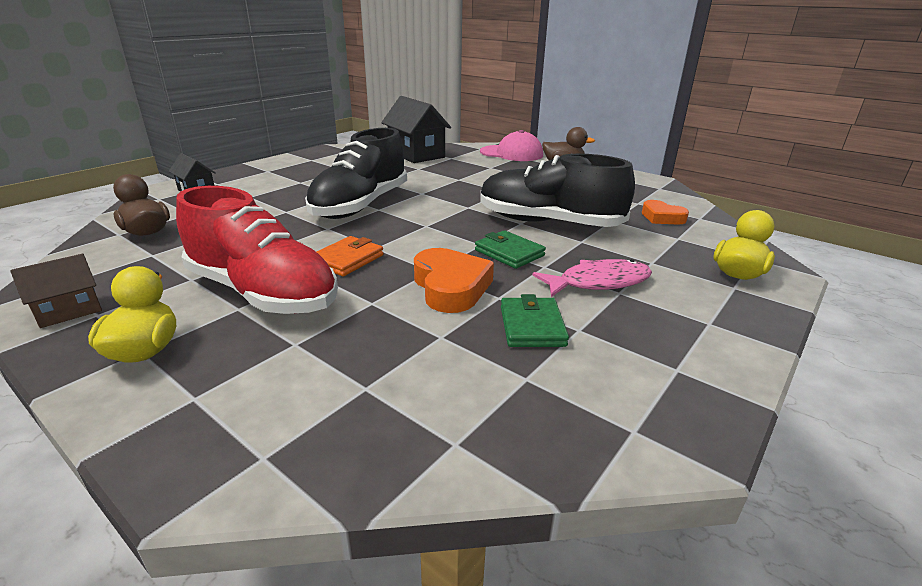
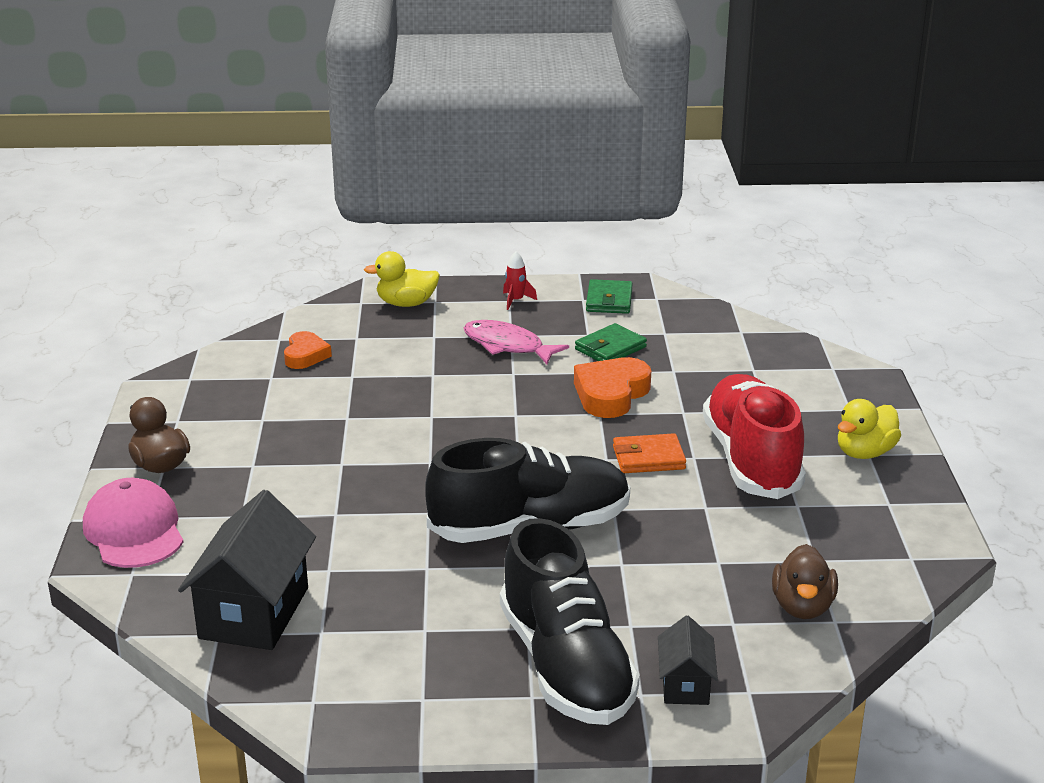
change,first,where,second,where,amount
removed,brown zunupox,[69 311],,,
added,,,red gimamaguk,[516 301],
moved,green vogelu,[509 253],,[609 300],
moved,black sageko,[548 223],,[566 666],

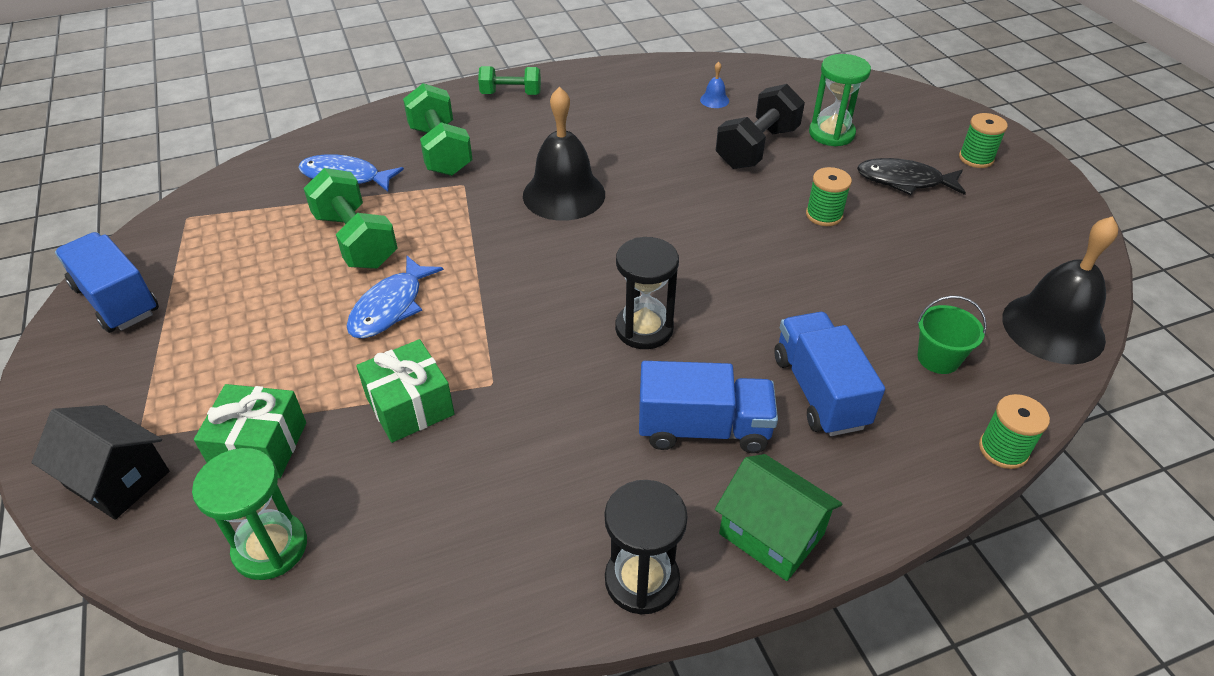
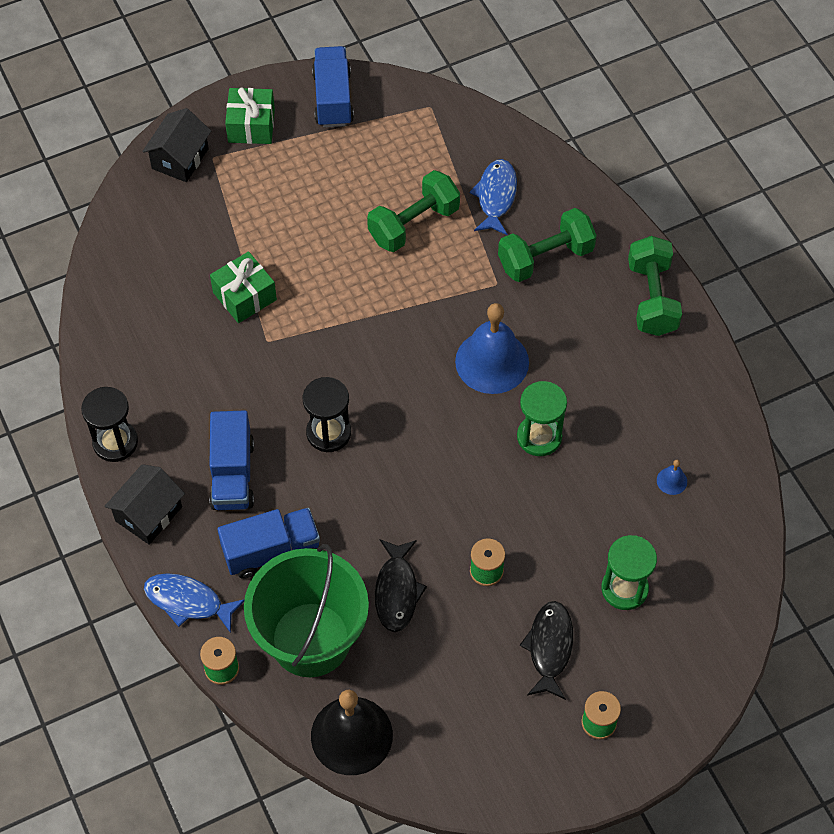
change,first,where,second,where,amount
removed,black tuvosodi,[757 148],,,
added,,,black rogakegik,[397 591],
moved,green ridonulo,[270 548],,[539 437],
moved,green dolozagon,[260 446],,[251 125],
moved,blue rogakegik,[390 307],,[188 601],
recoloured,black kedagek,[564 194],blue kedagek,[492 361],
recoloured,green zunupox,[771 534],black zunupox,[148 514],
turned,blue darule,[117 300],,[333 99],45 degrees counterclockwise
resized,green tuvosodi,[511 94],,[652 298],x1.56
resized,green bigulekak,[938 358],,[310 639],x2.46

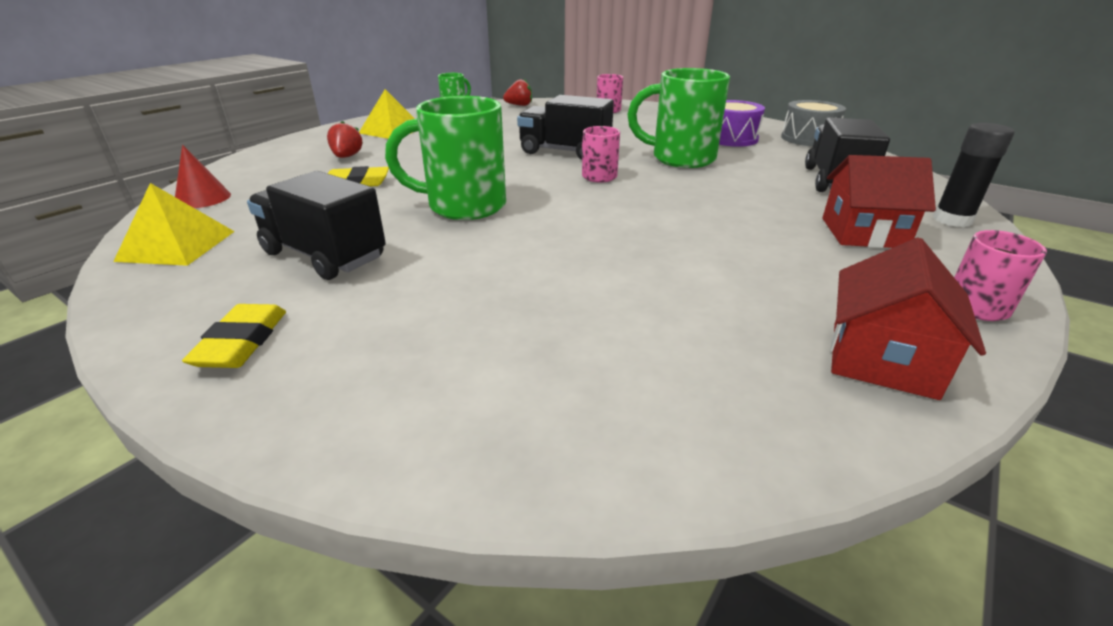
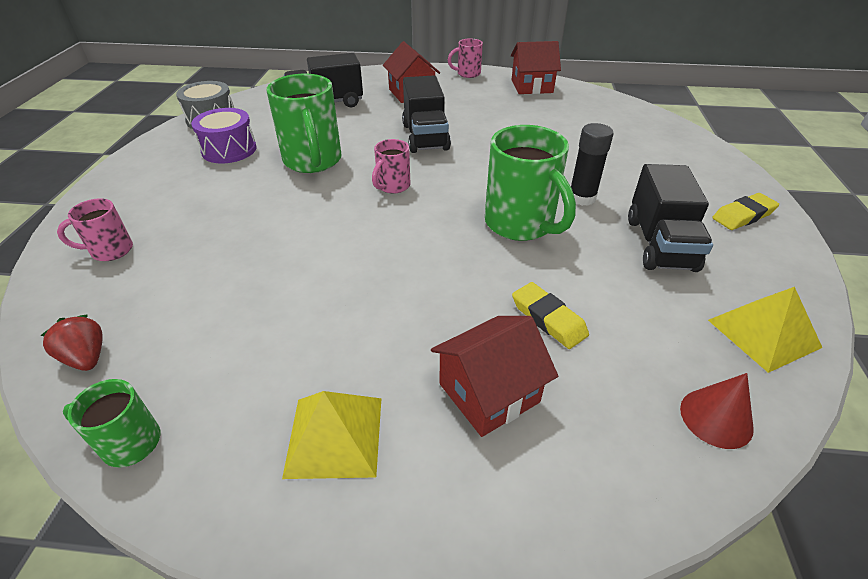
change,first,where,second,where,amount
moved,black darule,[564 152],,[425 137],
moved,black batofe,[952 220],,[582 198],
replaced,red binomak,[347 157],red zunupox,[489 393],

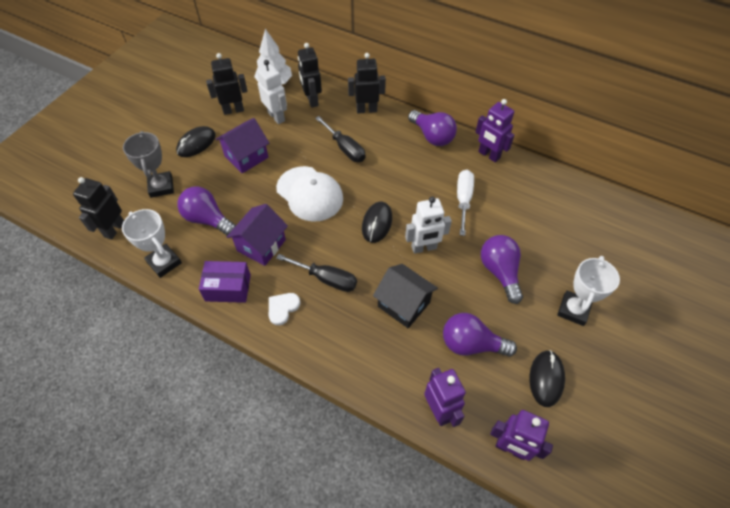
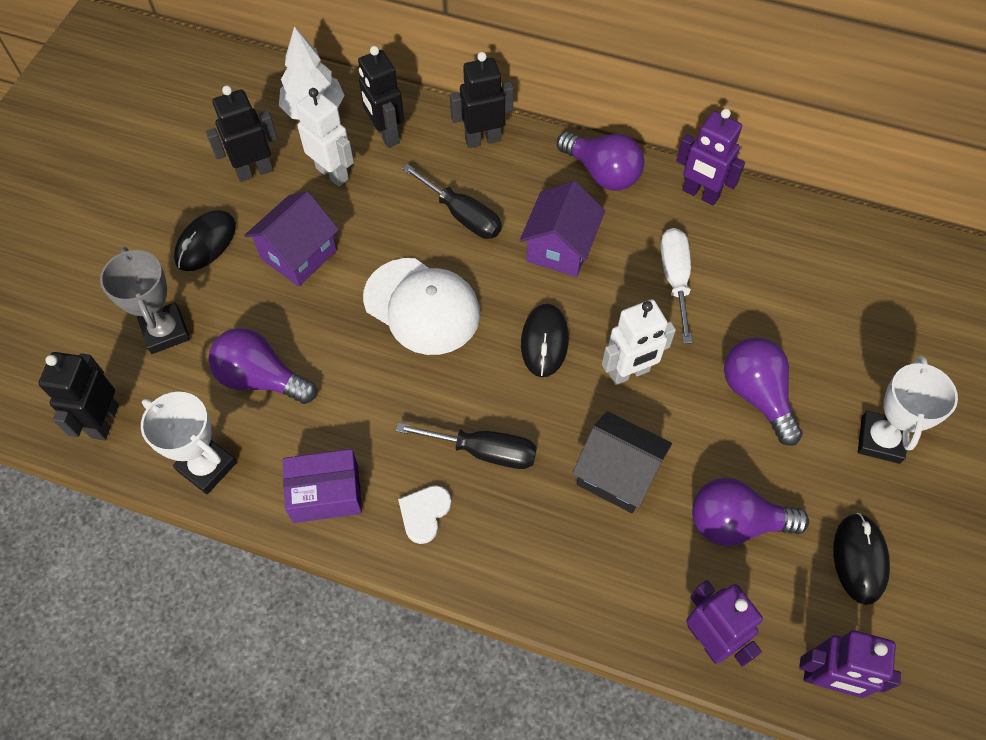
change,first,where,second,where,amount
moved,purple zunupox,[261 245],,[560 248],

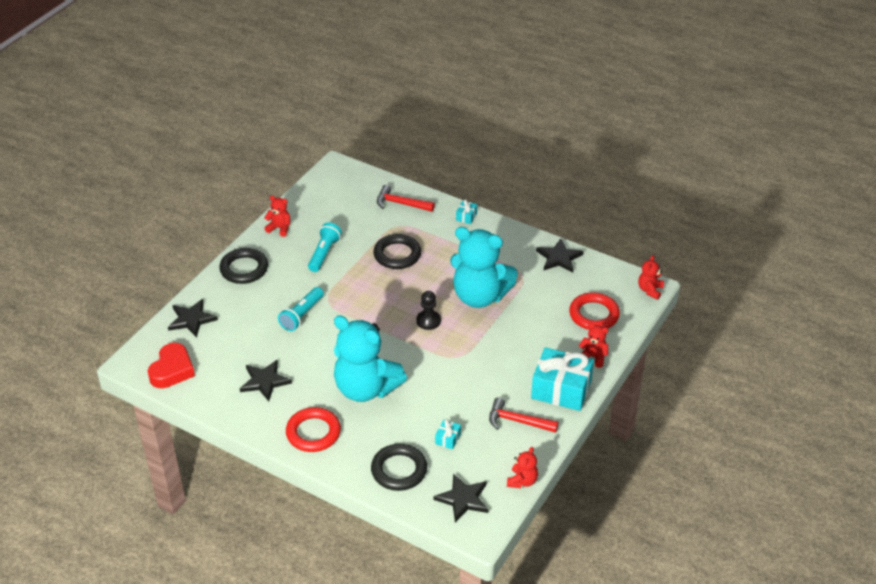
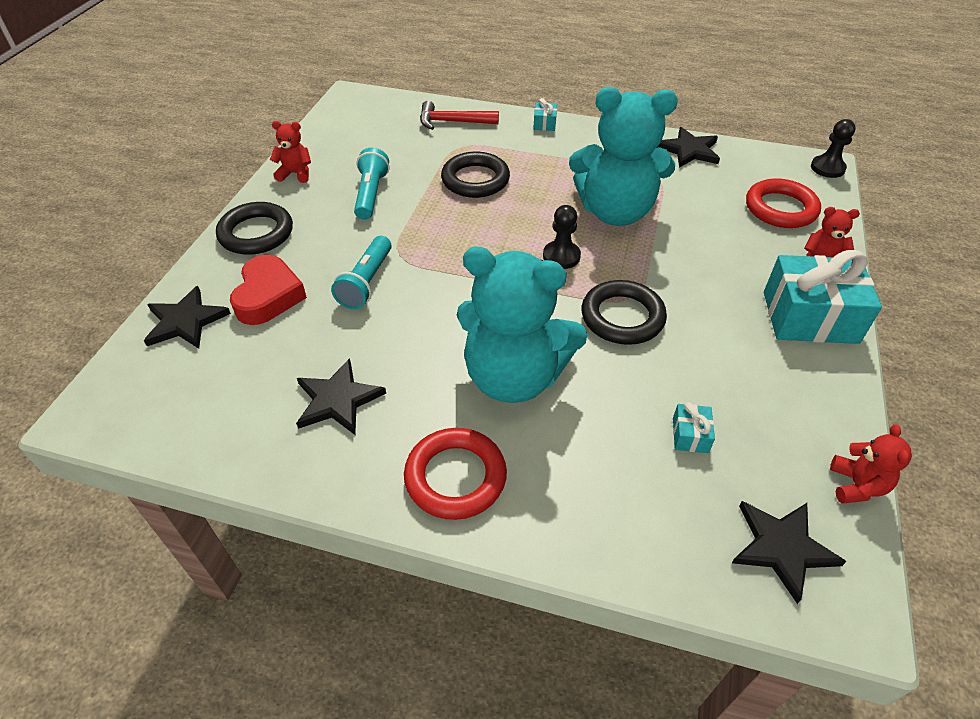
change,first,where,second,where,amount
removed,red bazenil,[517 421],,,
moved,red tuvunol,[172 370],,[268 296],
moved,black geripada,[399 470],,[622 317],
replaced,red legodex,[650 290],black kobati,[827 168],

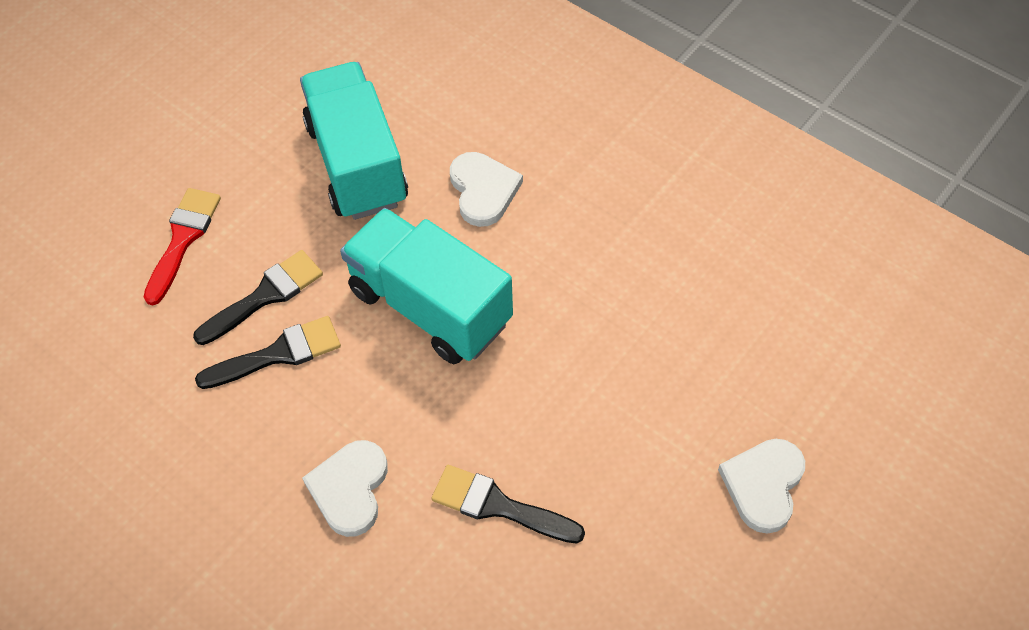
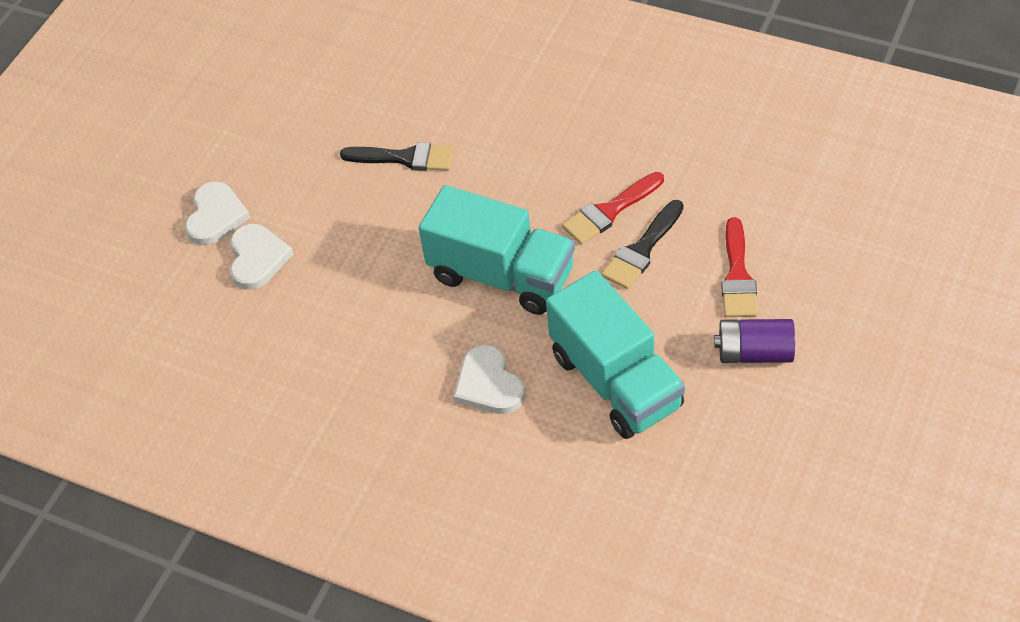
change,first,where,second,where,amount
added,,,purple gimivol,[754 353],
moved,white tuvunol,[350 489],,[257 258],
recoloured,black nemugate,[278 354],red nemugate,[609 211],

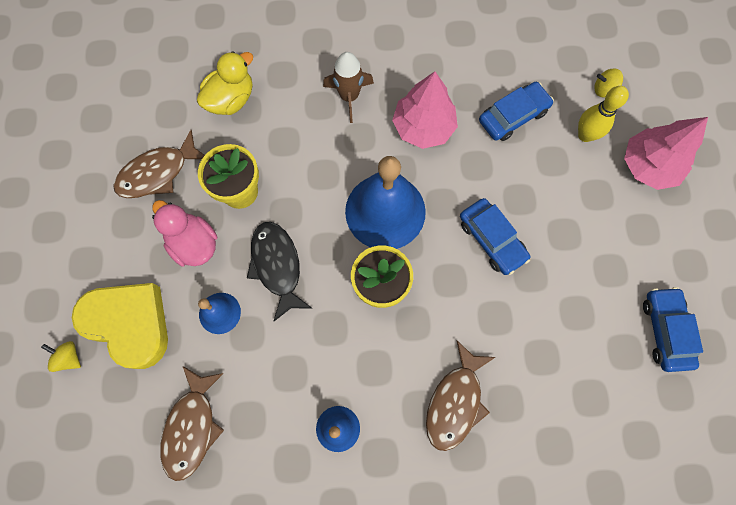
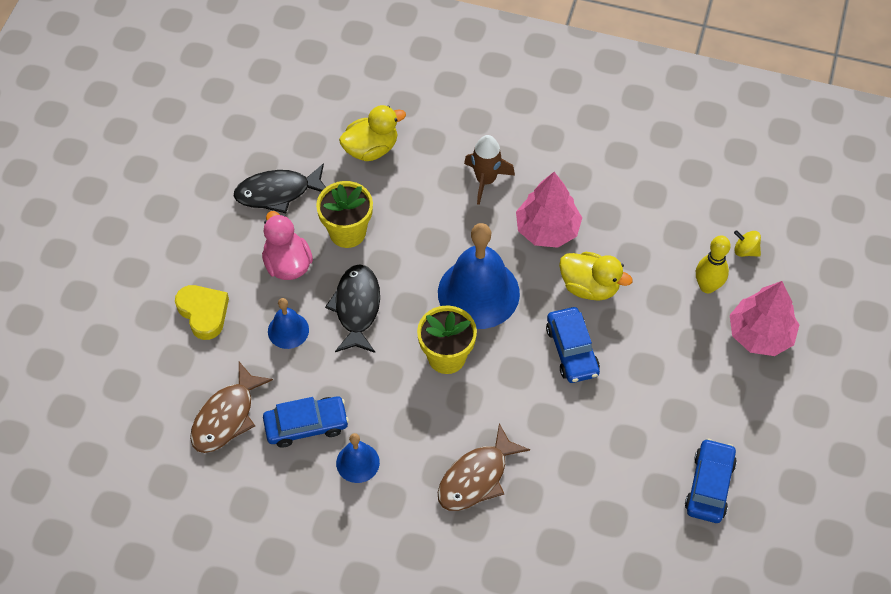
change,first,where,second,where,amount
removed,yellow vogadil,[69 357],,,
added,,,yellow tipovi,[589 287],
moved,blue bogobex,[513 116],,[306 425],
recoloured,brown rogakegik,[158 173],black rogakegik,[277 193],
resized,yellow tuvunol,[129 324],,[203 313],x0.64

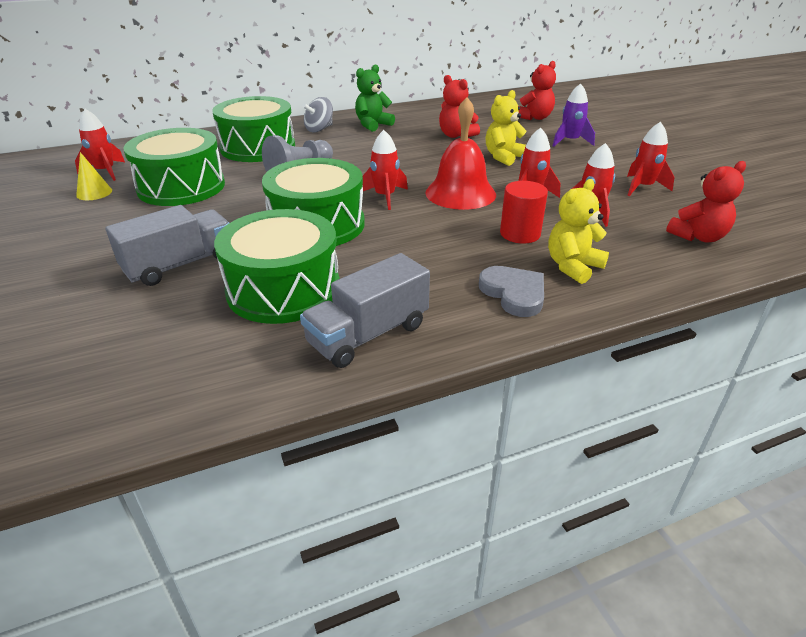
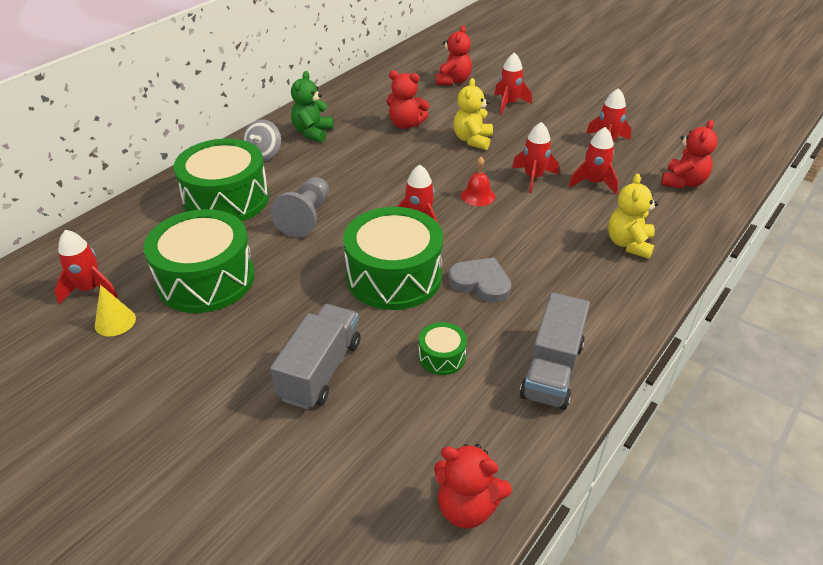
change,first,where,second,where,amount
removed,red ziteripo,[520 234],,,
added,,,red legodex,[467 507],
moved,grey tuvunol,[514 293],,[481 282],
recoloured,purple gimamaguk,[570 141],red gimamaguk,[509 104],
resized,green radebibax,[283 289],,[442 356],x0.44
resized,red kedagek,[460 193],,[478 196],x0.50

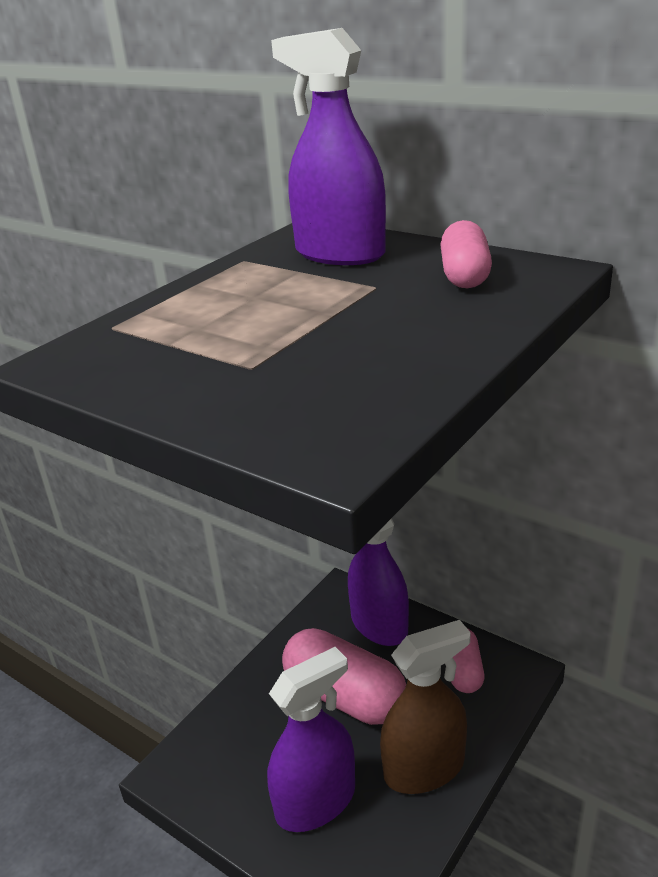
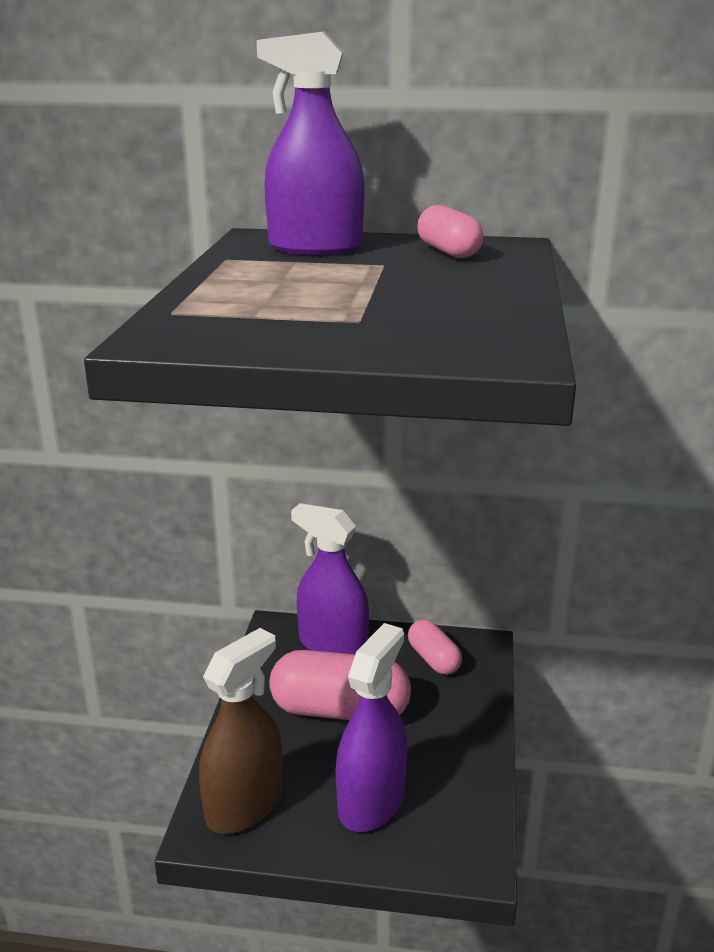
change,first,where,second,where,amount
moved,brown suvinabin,[424 768],,[244 805],

